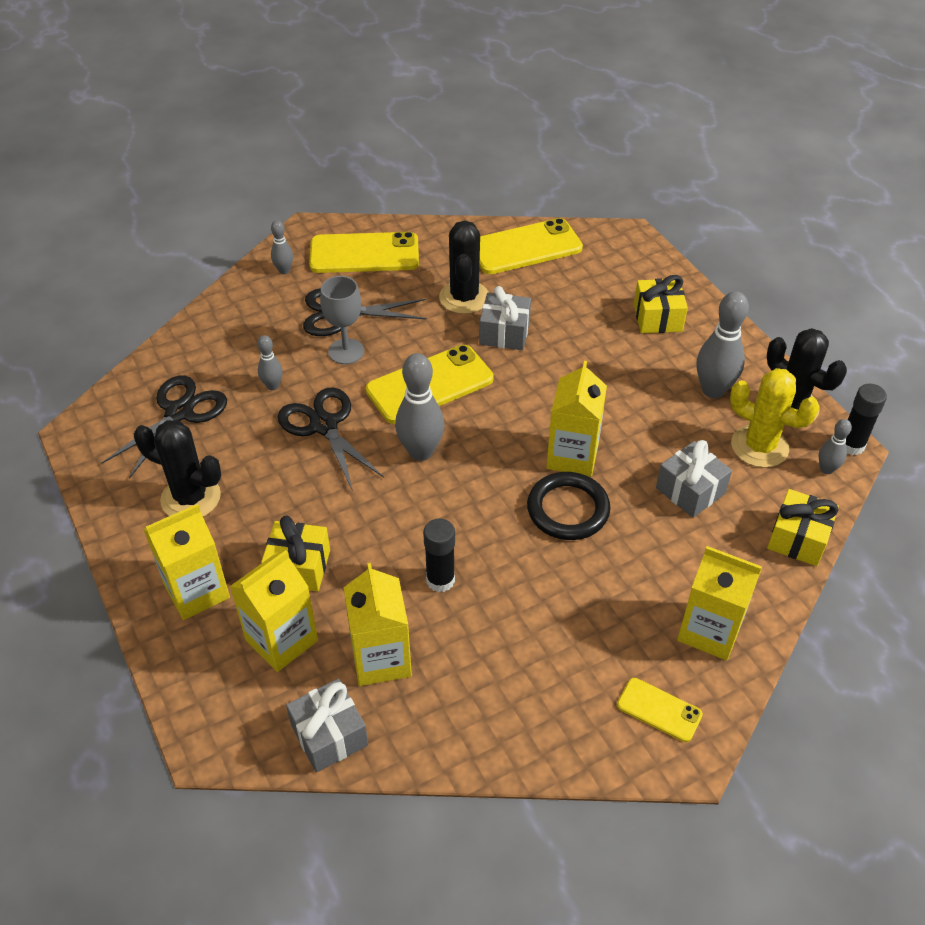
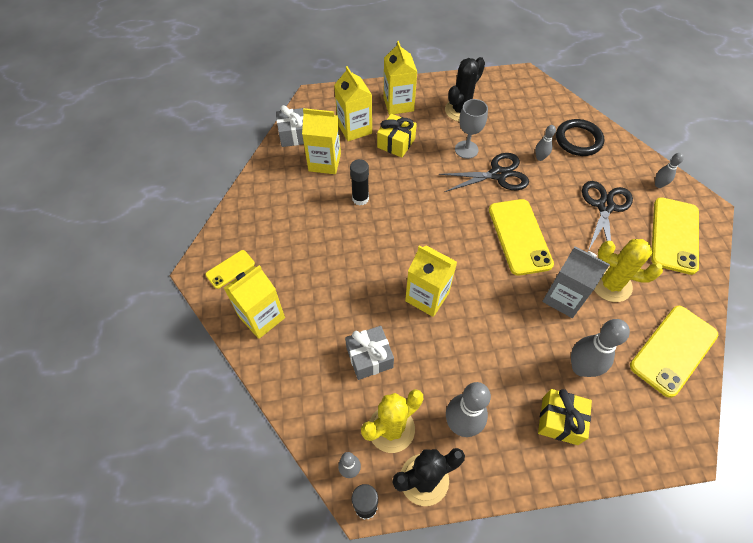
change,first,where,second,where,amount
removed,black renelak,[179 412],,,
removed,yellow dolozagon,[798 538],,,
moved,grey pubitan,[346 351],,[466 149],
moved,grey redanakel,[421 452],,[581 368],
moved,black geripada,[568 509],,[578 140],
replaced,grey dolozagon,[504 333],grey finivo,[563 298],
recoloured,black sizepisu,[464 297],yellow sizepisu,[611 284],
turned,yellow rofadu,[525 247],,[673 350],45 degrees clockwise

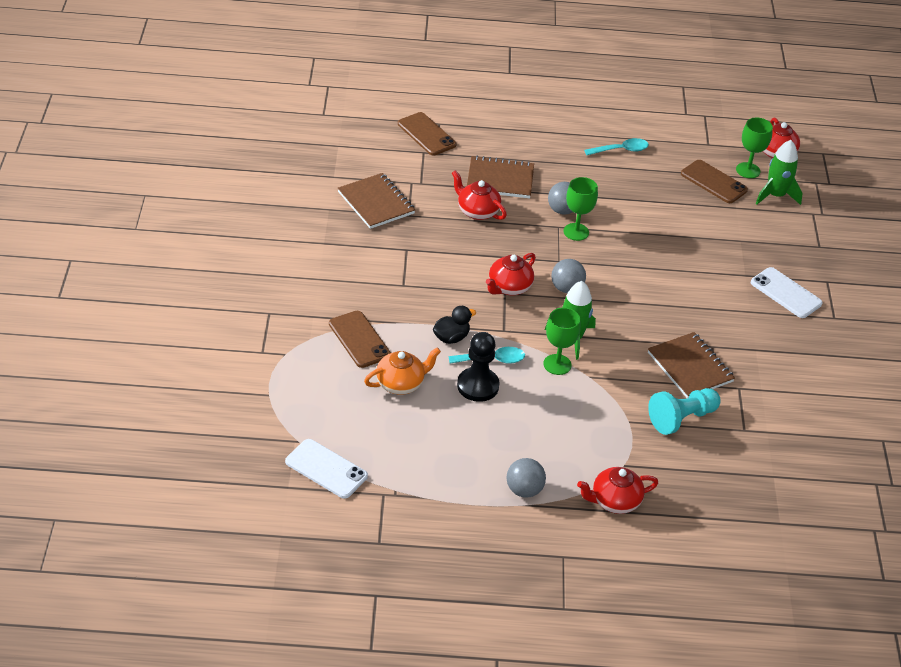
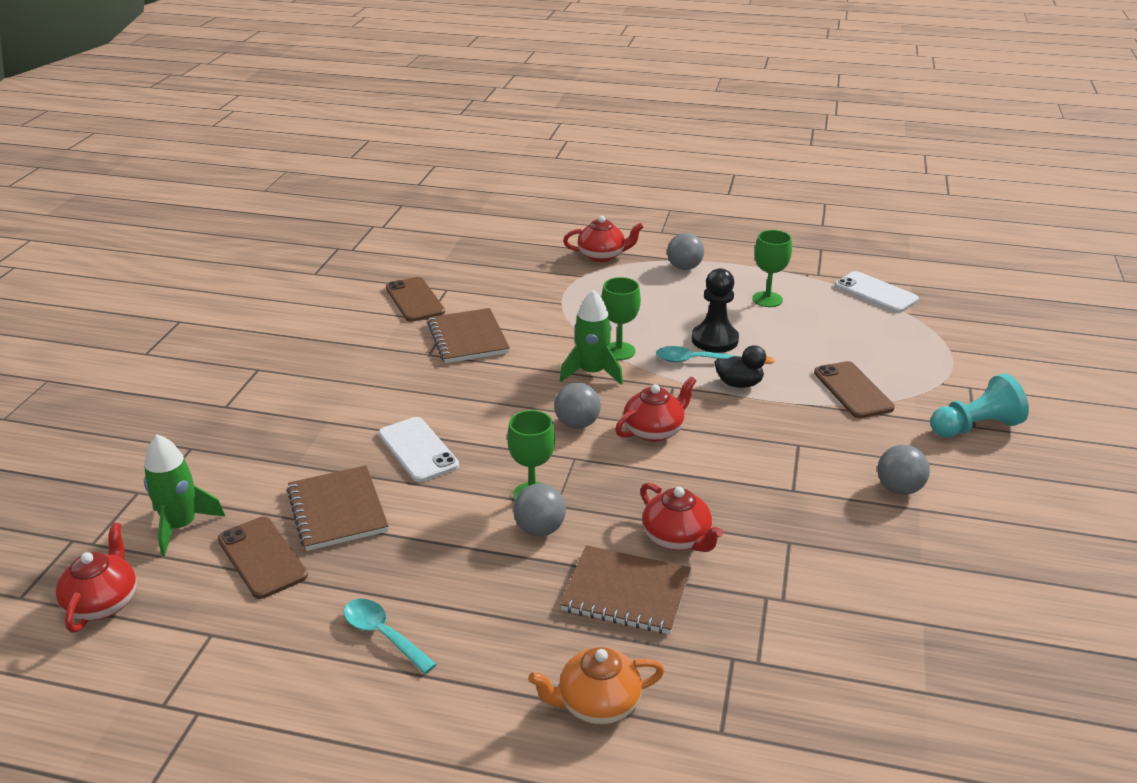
change,first,where,second,where,amount
added,,,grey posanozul,[899 489],
moved,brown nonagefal,[376 203],,[337 510],
moved,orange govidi,[401 383],,[597 704],
moved,brown rofadu,[426 134],,[414 300],
moved,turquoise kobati,[681 418],,[975 427],
moved,green pubitan,[748 170],,[767 299],
moved,white rofadu,[786 293],,[418 450],
turned,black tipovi,[451 337],,[739 384],150 degrees counterclockwise
turned,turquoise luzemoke,[621 150],,[383 635],45 degrees clockwise

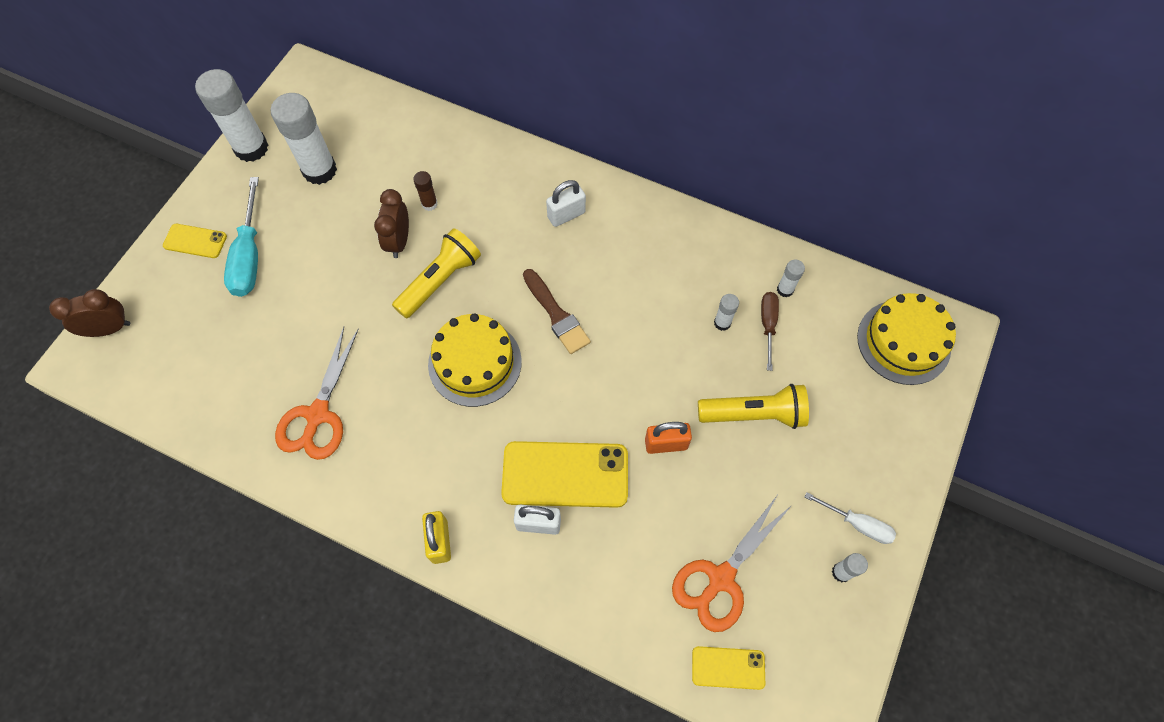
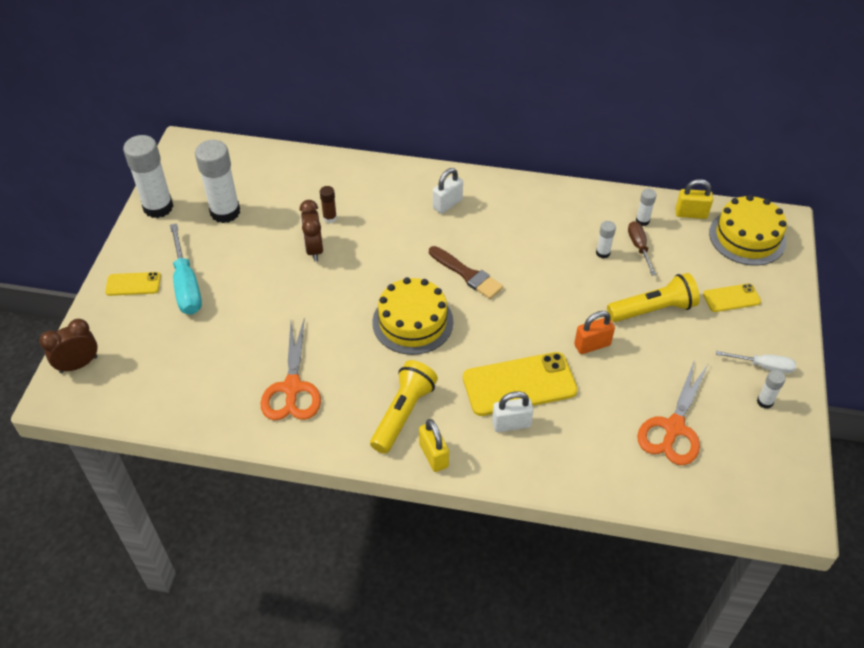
change,first,where,second,where,amount
added,,,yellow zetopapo,[691 214],
moved,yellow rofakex,[440 280],,[403 413],
moved,yellow rofadu,[728 668],,[731 298],

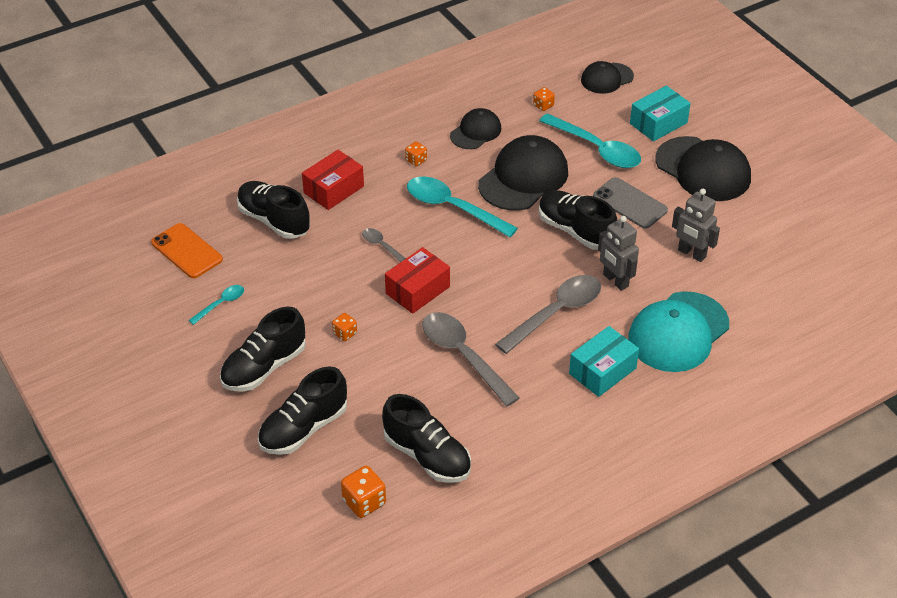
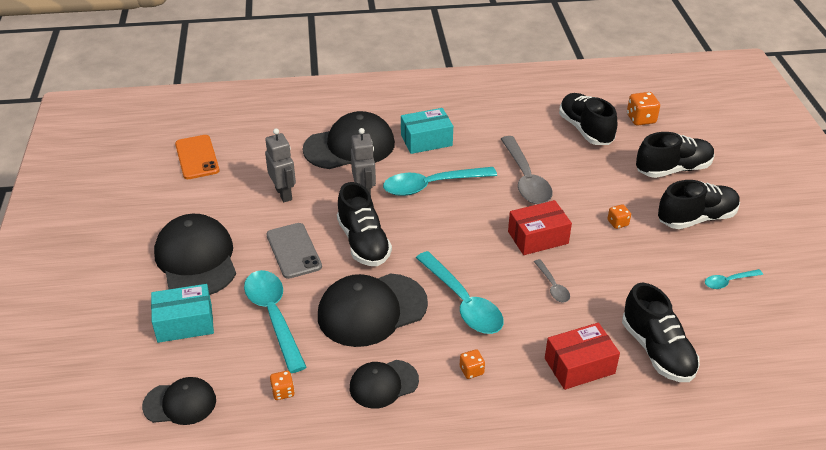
change,first,where,second,where,amount
moved,orange rofadu,[186 251],,[197 157],
recoloured,grey luzemoke,[556 313],turquoise luzemoke,[431 185],
recoloured,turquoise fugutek,[678 332],black fugutek,[349 146],

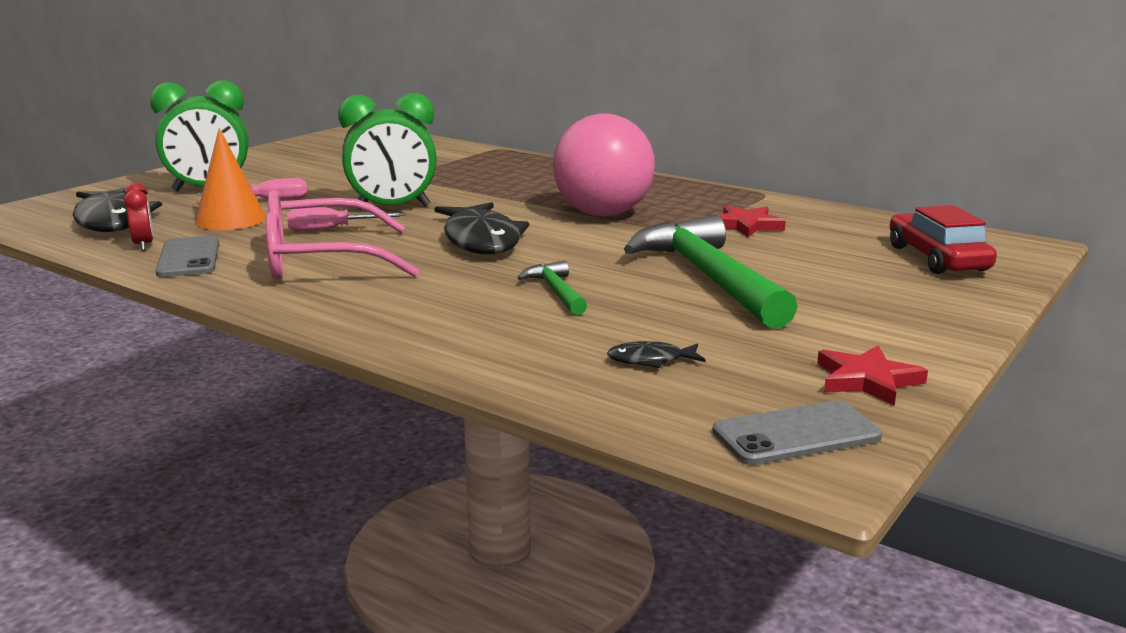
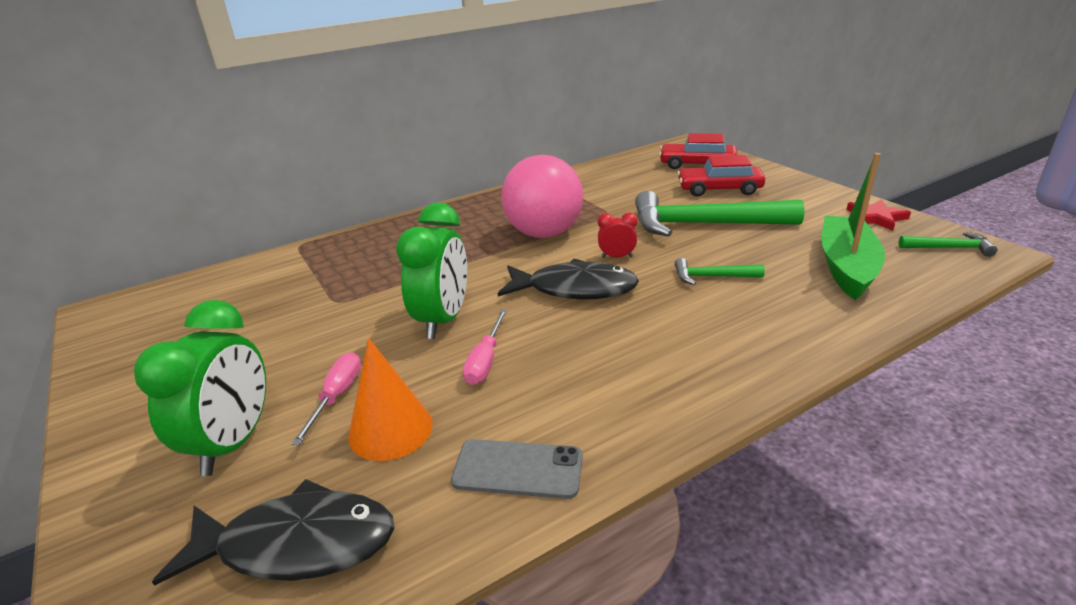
change,first,where,second,where,amount
removed,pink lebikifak,[321 260],,,
removed,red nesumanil,[746 225],,,
added,,,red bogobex,[719 189],
moved,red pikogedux,[143 245],,[617 257],
replaced,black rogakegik,[651 360],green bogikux,[846 266],
replaced,grey rofadu,[796 434],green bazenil,[949 248],

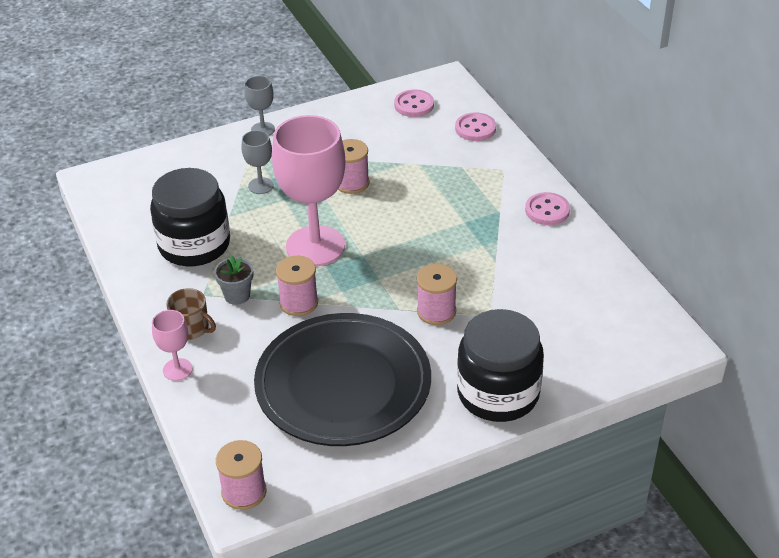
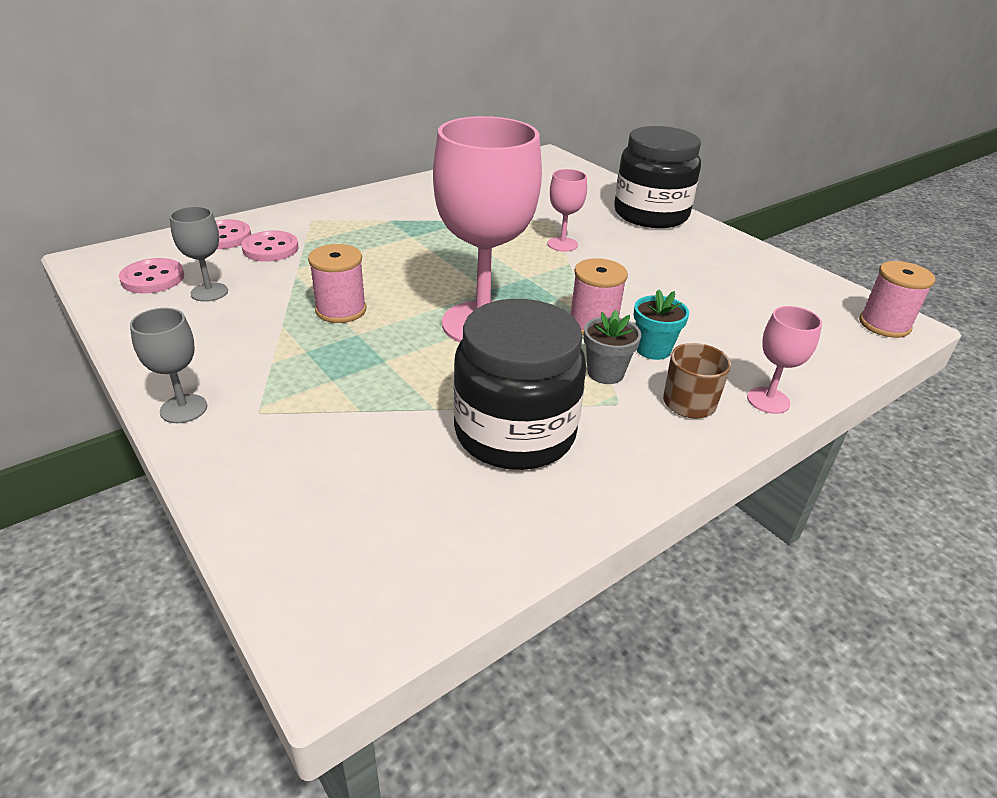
change,first,where,second,where,amount
removed,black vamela,[343 385],,,
added,,,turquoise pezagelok,[653 349],
moved,grey pubitan,[261 186],,[209 292],
moved,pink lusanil,[547 210],,[270 248],
replaced,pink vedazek,[436 311],pink pubitan,[562 244],

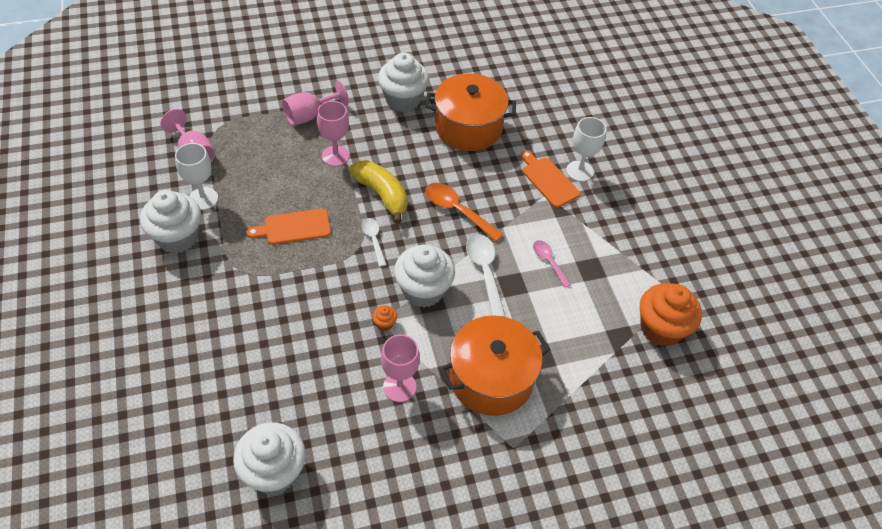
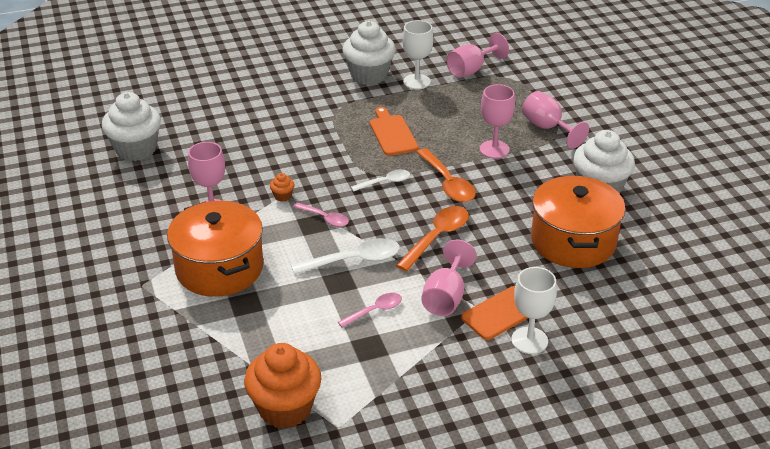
change,first,where,second,where,amount
added,,,pink pubitan,[446 297],
replaced,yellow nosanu,[381 194],orange luzemoke,[448 183],
replaced,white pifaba,[423 290],pink luzemoke,[325 218],

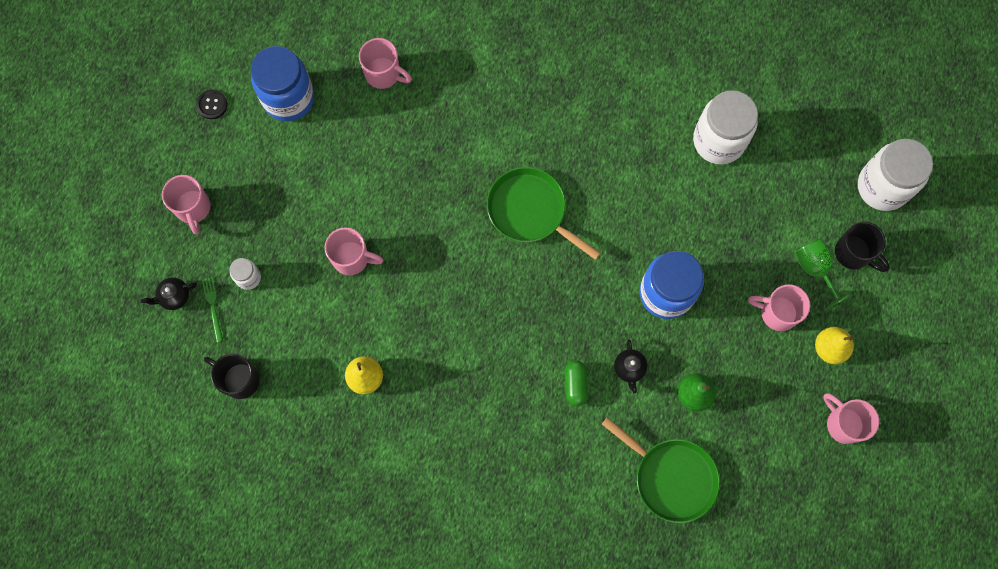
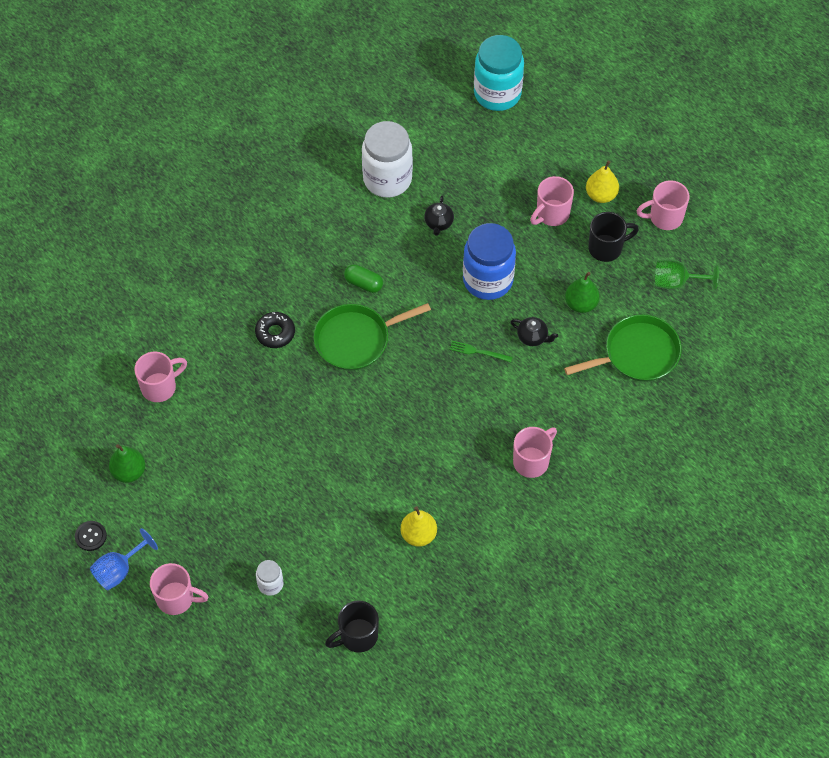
change,first,where,second,where,amount
added,,,blue pubitan,[119 570],
added,,,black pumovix,[275 333],
moved,black govidi,[174 296],,[438 223],
moved,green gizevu,[213 307],,[478 352],
moved,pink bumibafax,[352 258],,[532 461],
moved,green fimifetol,[575 384],,[363 283],
moved,green pubitan,[815 269],,[676 282],
moved,black bumibafax,[854 253],,[606 248],
replaced,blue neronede,[288 98],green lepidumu,[129 472],
recoloured,white neronede,[882 186],turquoise neronede,[497 93],

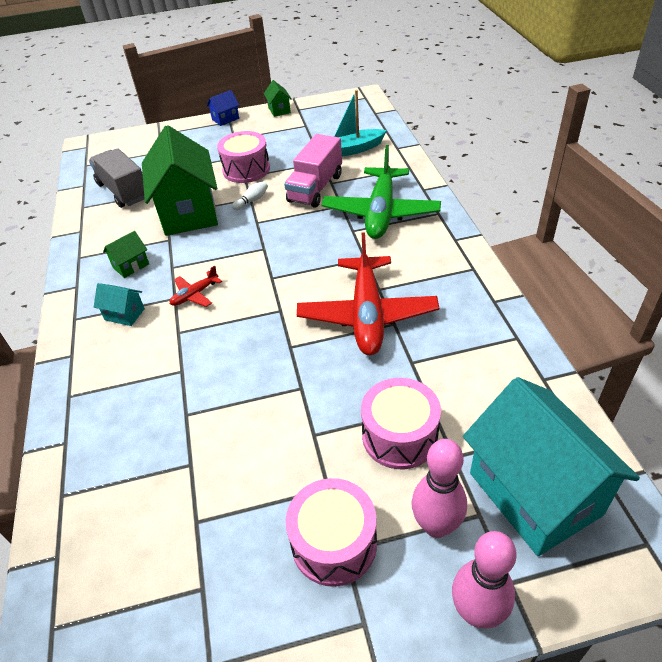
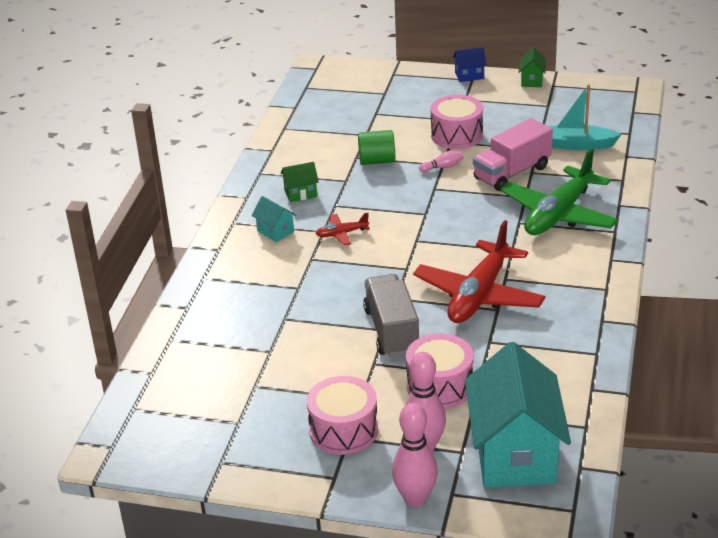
change,first,where,second,where,amount
moved,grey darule,[123 191],,[391 331],
replaced,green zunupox,[188 212],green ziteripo,[377 161],
recoloured,white redanakel,[252 201],pink redanakel,[442 167],

